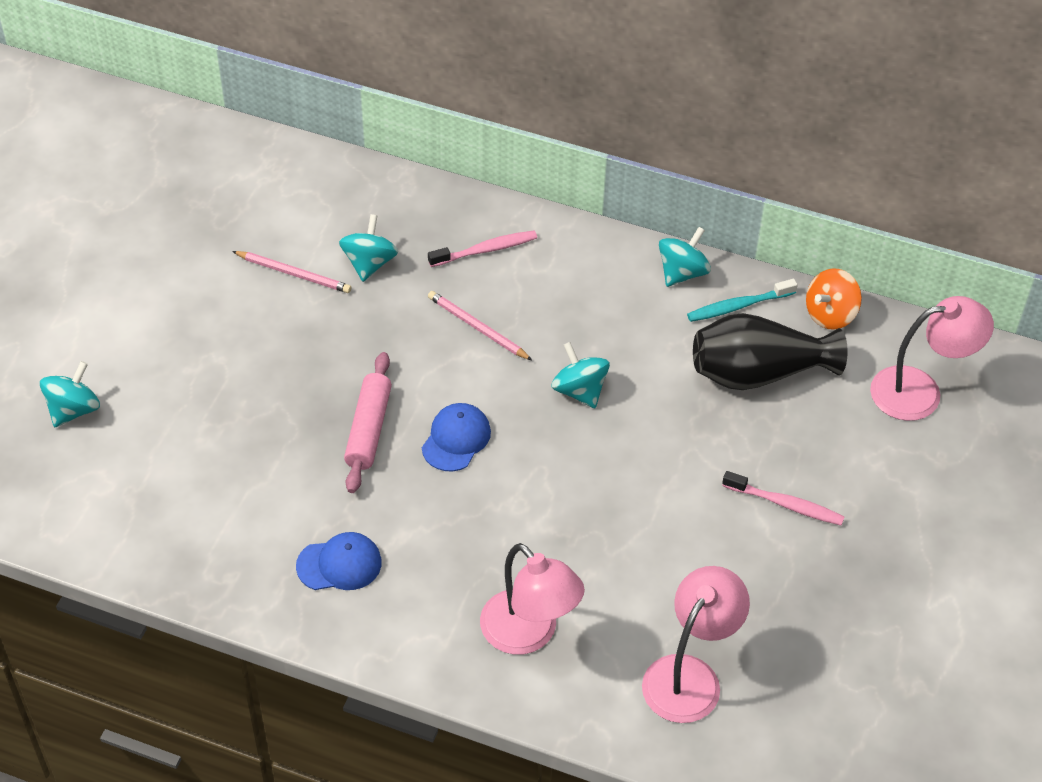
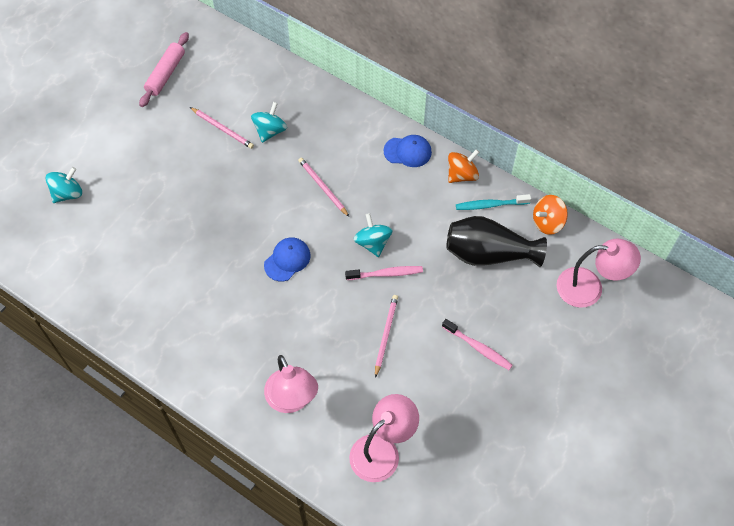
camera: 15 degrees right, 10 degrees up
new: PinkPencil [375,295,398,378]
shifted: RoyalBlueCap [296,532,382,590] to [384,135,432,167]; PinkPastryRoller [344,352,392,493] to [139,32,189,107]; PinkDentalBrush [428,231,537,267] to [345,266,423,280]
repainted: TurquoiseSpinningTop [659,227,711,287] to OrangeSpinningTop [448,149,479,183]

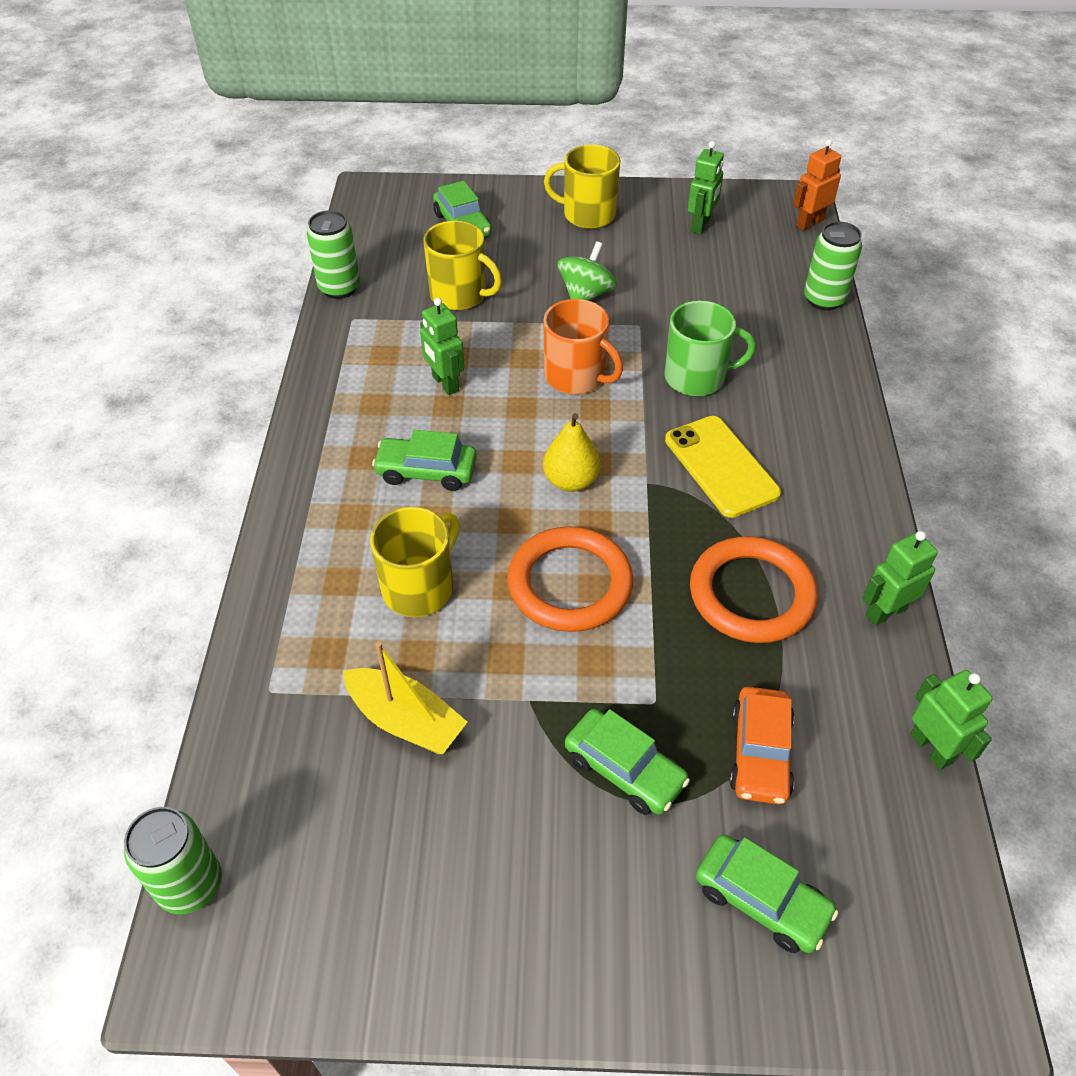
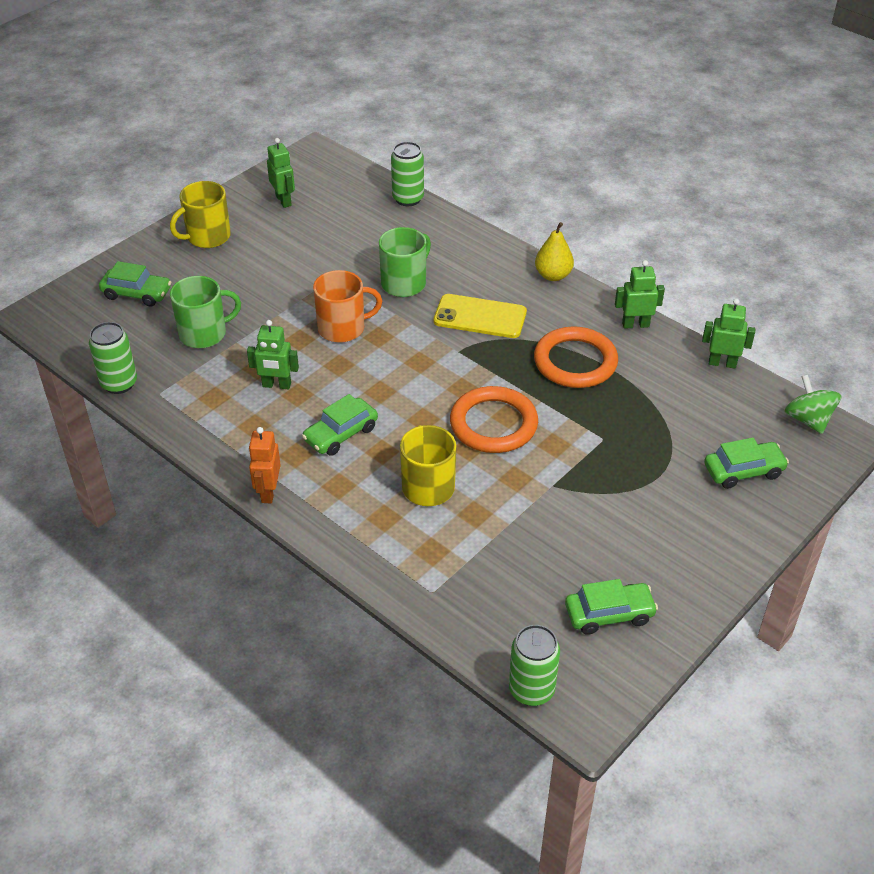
camera: 50 degrees left, 5 degrees down
gone: YellowSailboat [343,642,467,754]; OrangeAutomobile [729,687,794,805]
shifted: YellowPearFruit [543,413,601,492] to [535,222,574,281]; EmeraldSpinningTop [558,241,617,301] to [785,375,842,434]; EmeraldAutomobile [565,709,690,815] to [565,579,658,635]; OrangeToyRobot [793,139,841,231] to [249,427,281,503]
repainted: YellowTeaMug [424,220,502,310] to EmeraldTeaMug [170,276,241,348]
rotated: EmeraldToyRobot [862,531,938,626] = [615,260,665,329] 75 degrees clockwise

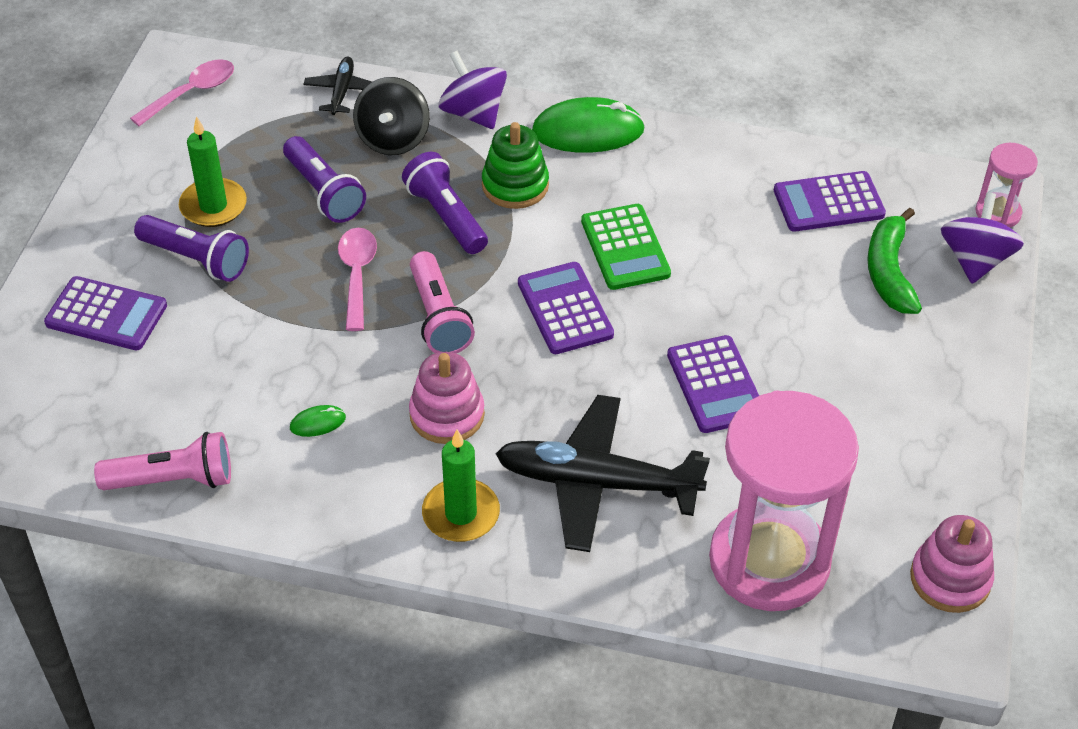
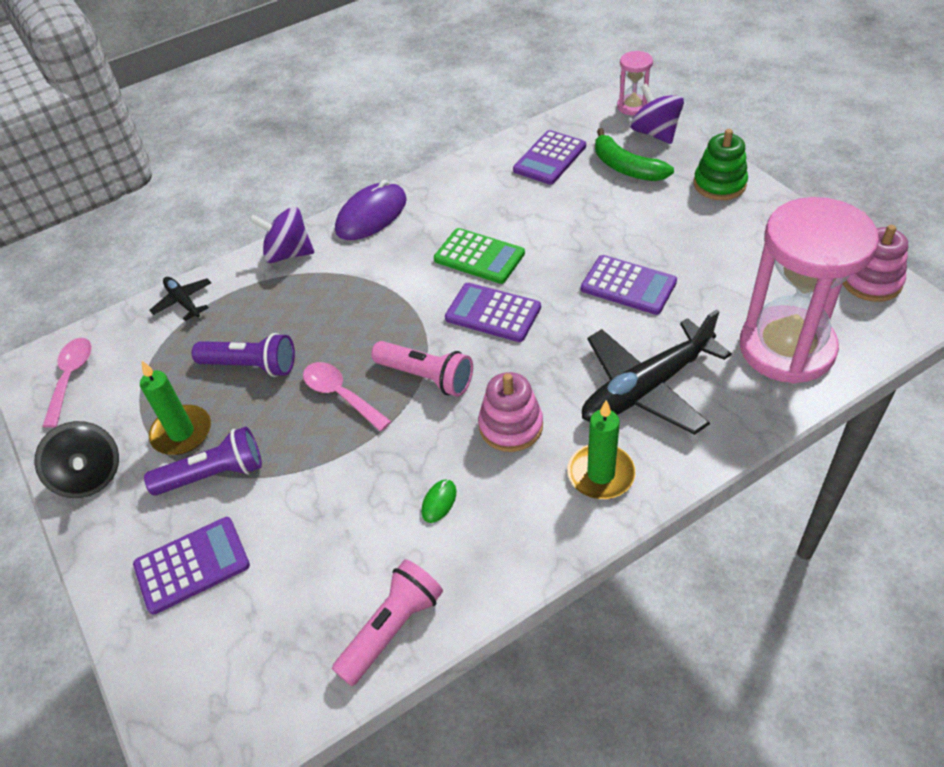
camera: 40 degrees left, 0 degrees up
gone: VioletPocketTorch [402,152,488,254]
shifted: EbonySpinningTop [353,77,430,155] to [34,421,119,498]; EmeraldRingStacker [482,122,549,209] to [694,129,748,200]
repainted: EmeraldMouse [532,97,645,153] to VioletMouse [335,180,407,240]

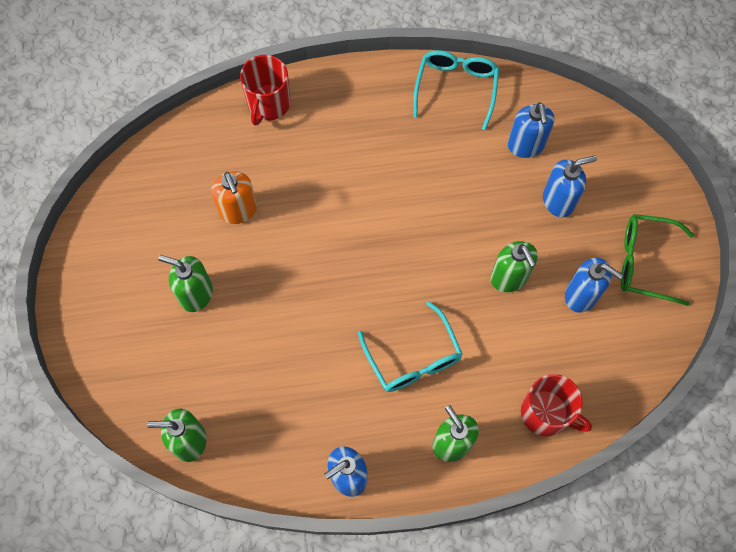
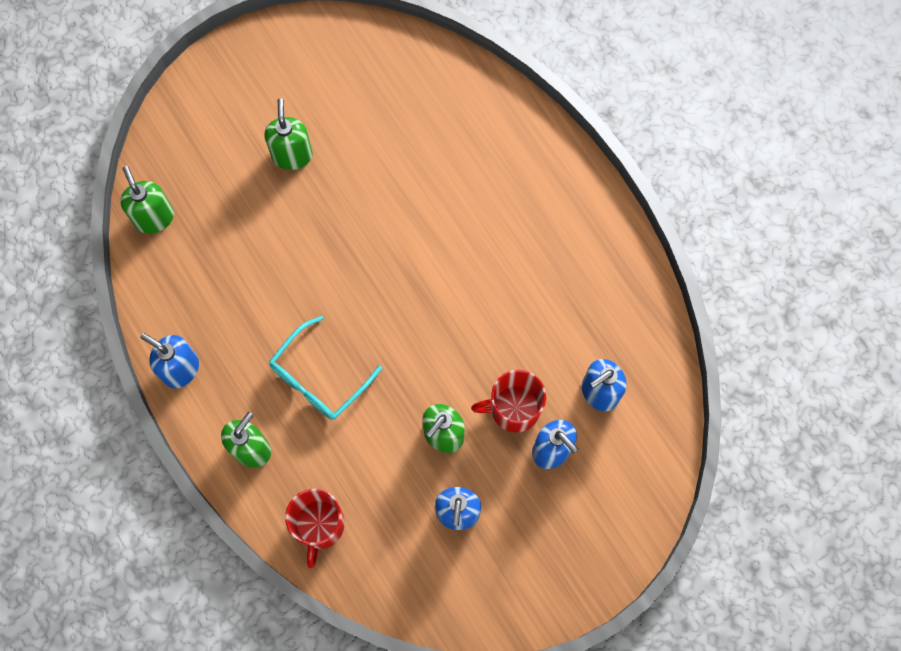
camera: 65 degrees right, 5 degrees up
gone: OrangeSoapDispenser [211,171,257,224]; TurquoiseGlasses [413,50,499,130]; EmeraldGlasses [621,214,694,306]
shifted: RedTeaMug [240,55,291,126] to [471,370,546,432]

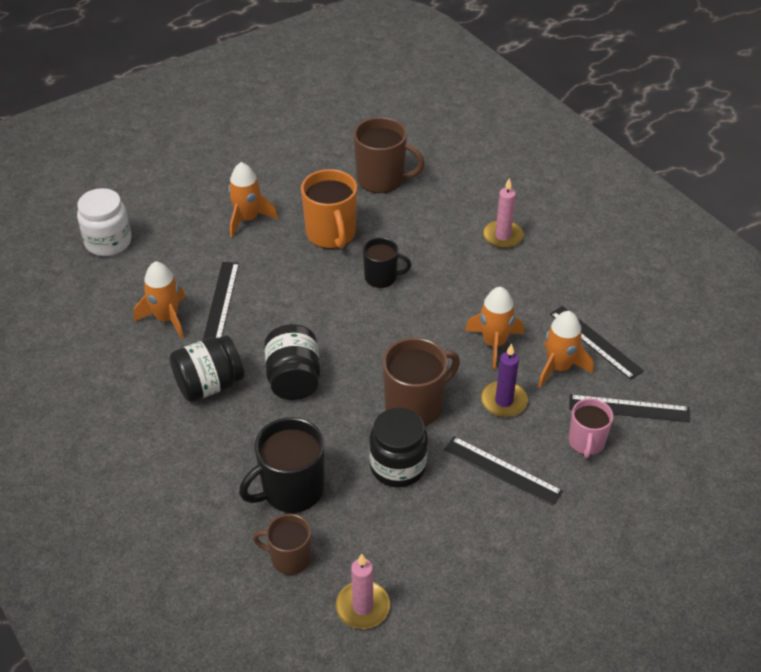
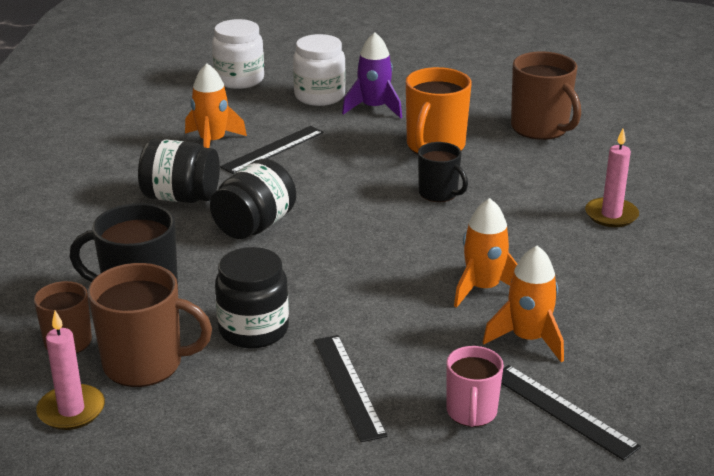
camera: 40 degrees right, 15 degrees down
gone: VioletPillarCandle [481,343,528,417]; EbonyStraightedge [550,306,644,380]
new: PureWhitePreserveJar [293,34,346,106]
shifted: RussetTeaMug [383,338,460,426] to [88,263,212,387]
repainted: OrangeSpaceship [228,162,278,237] to VioletSpaceship [342,32,402,119]
rotated: PinkTeaMug [569,398,613,458] = [446,346,504,427] 45 degrees counterclockwise

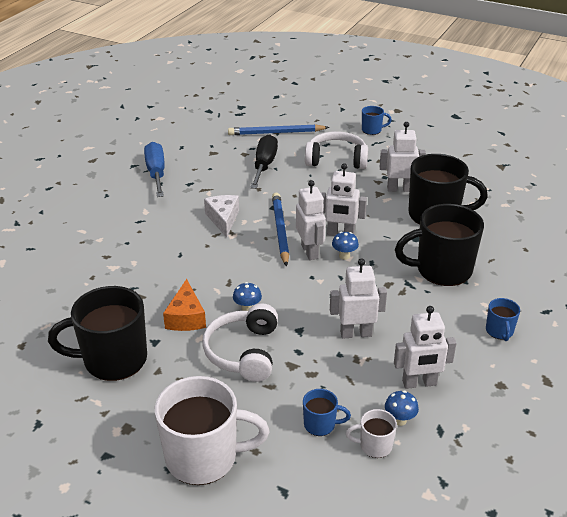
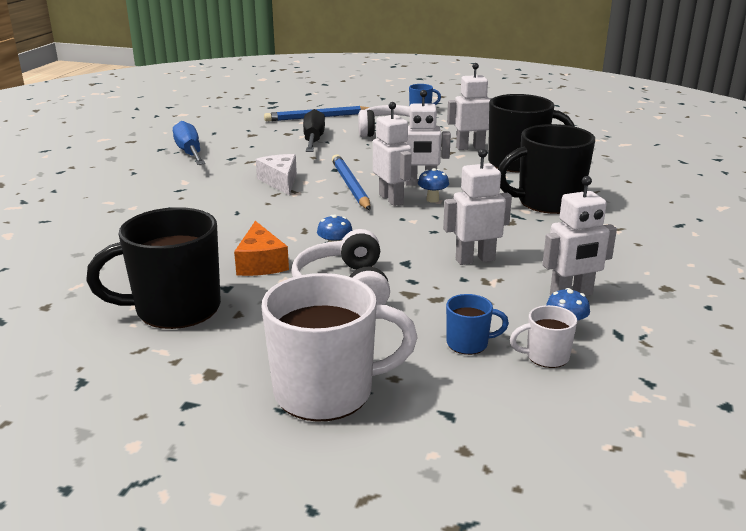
camera: 10 degrees left, 10 degrees down
gone: RoyalBlueTeaMug [486,298,520,341]

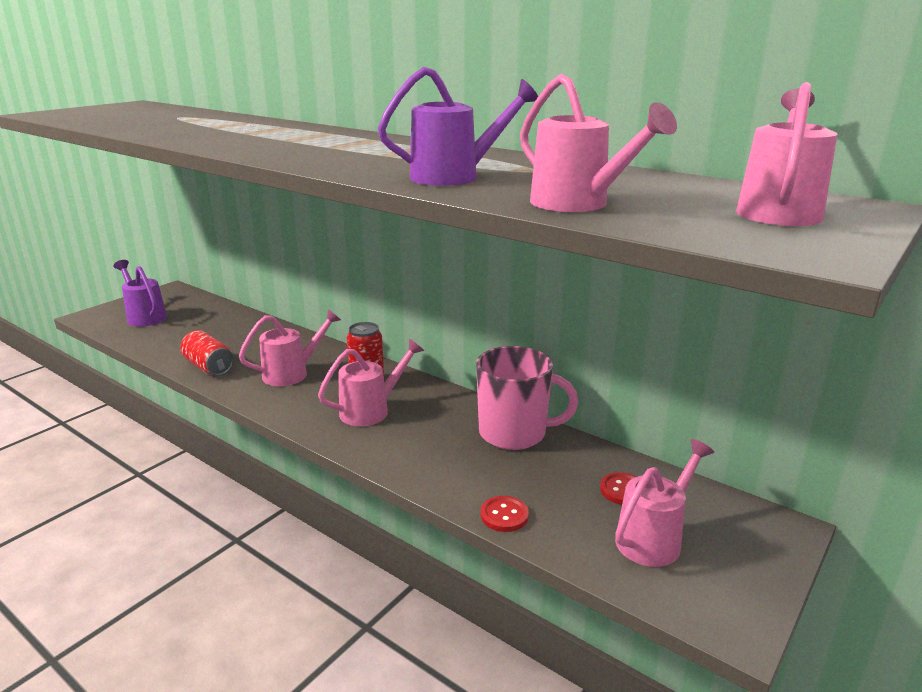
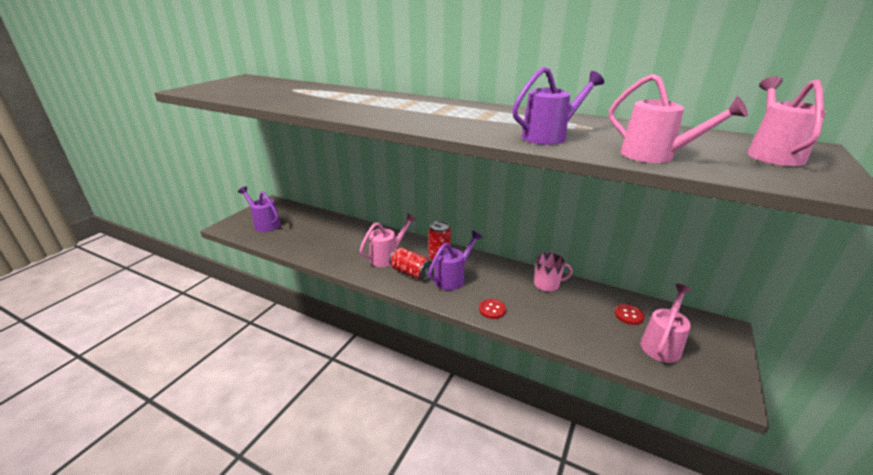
camera: 10 degrees left, 5 degrees up
shifted: RedSodaCan [180,330,234,376] to [389,248,432,280]; RedButton [481,496,529,532] to [479,299,506,319]
repainted: PinkWateringPot [318,339,424,427] to VioletWateringPot [428,231,482,290]
scaled: PinkTeaMug [476,346,578,450] = [534,252,572,292] x0.61

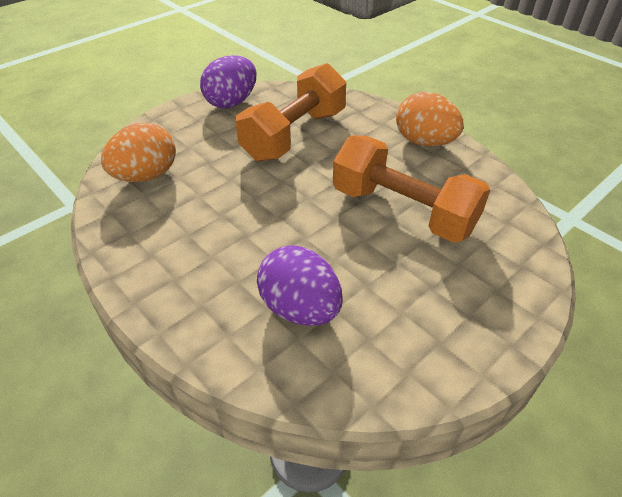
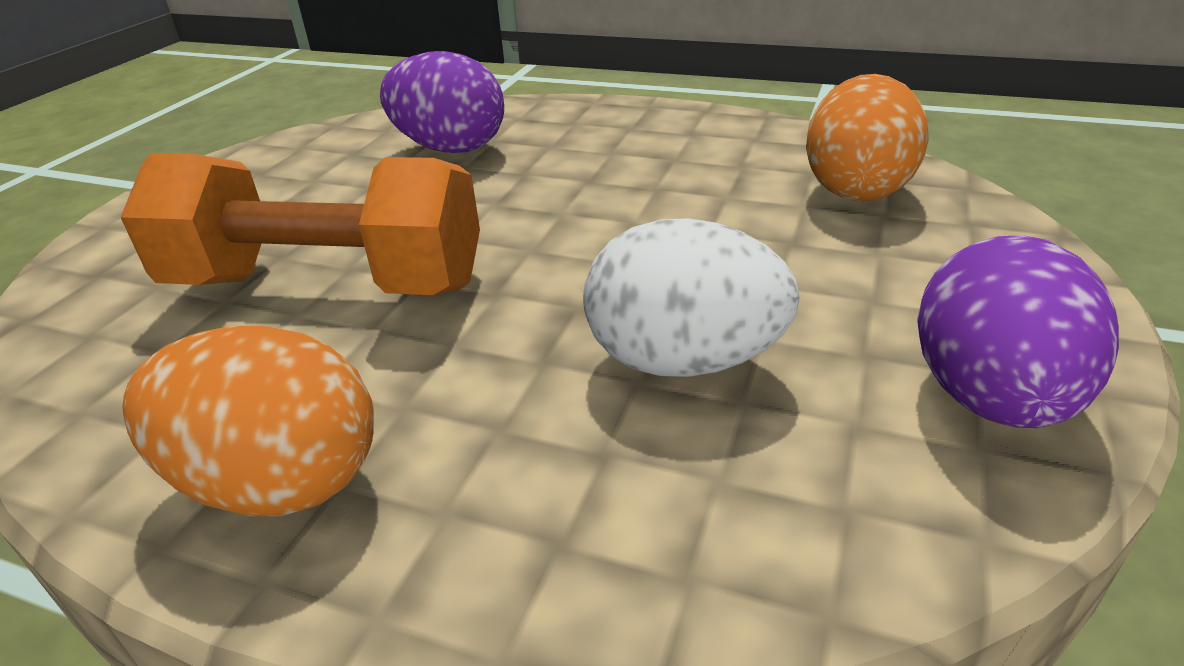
camera: 155 degrees right, 10 degrees down
swapped: OrangeFreeWeight [236,63,346,162] to PureWhiteEggShape [583,218,800,377]

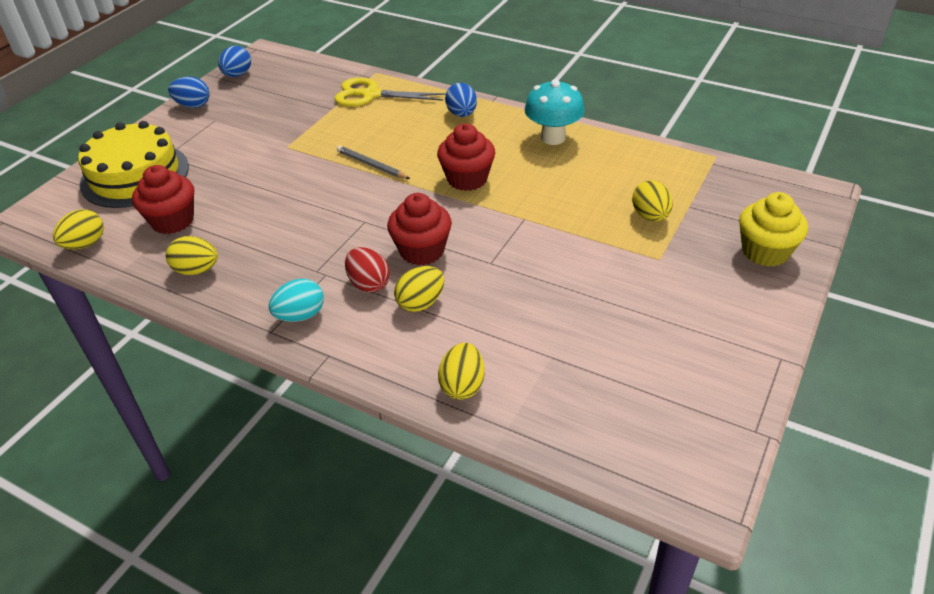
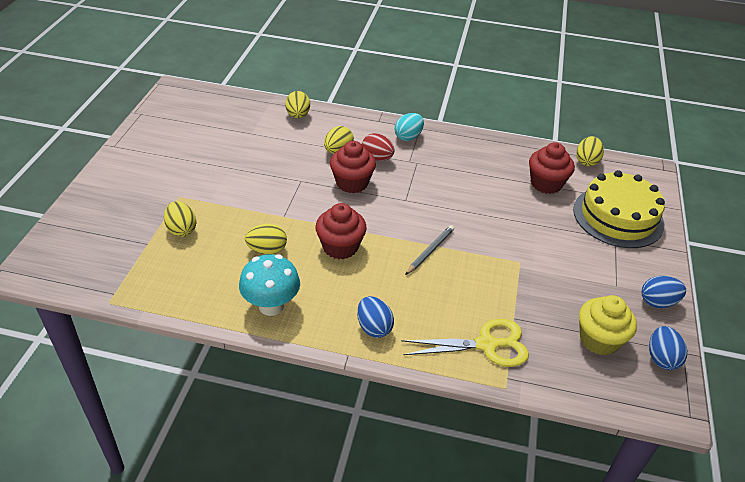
camera: 160 degrees right, 0 degrees up
shifted: YellowEggShape [166,236,218,275] to [245,224,287,255]; YellowFairyCake [739,192,808,267] to [579,295,637,355]
rotated: GreyPencil [337,145,410,179] = [405,225,454,275] 75 degrees counterclockwise

